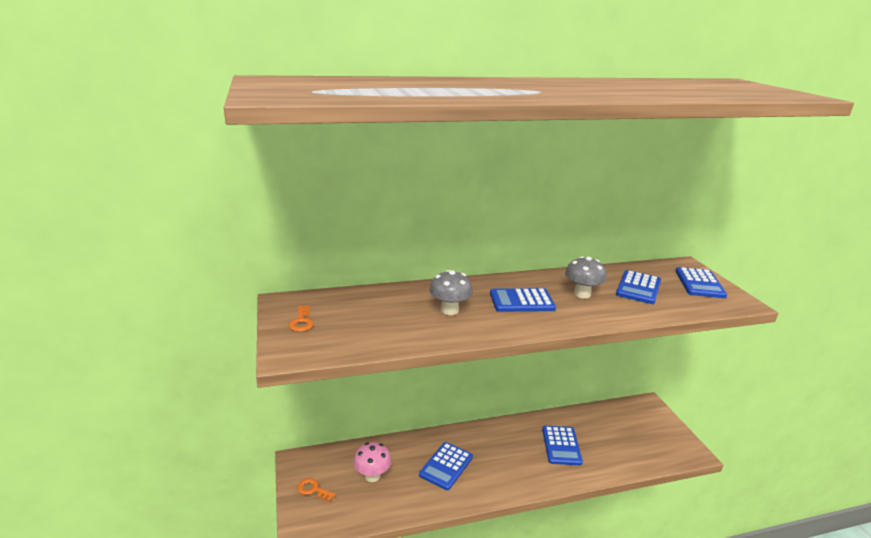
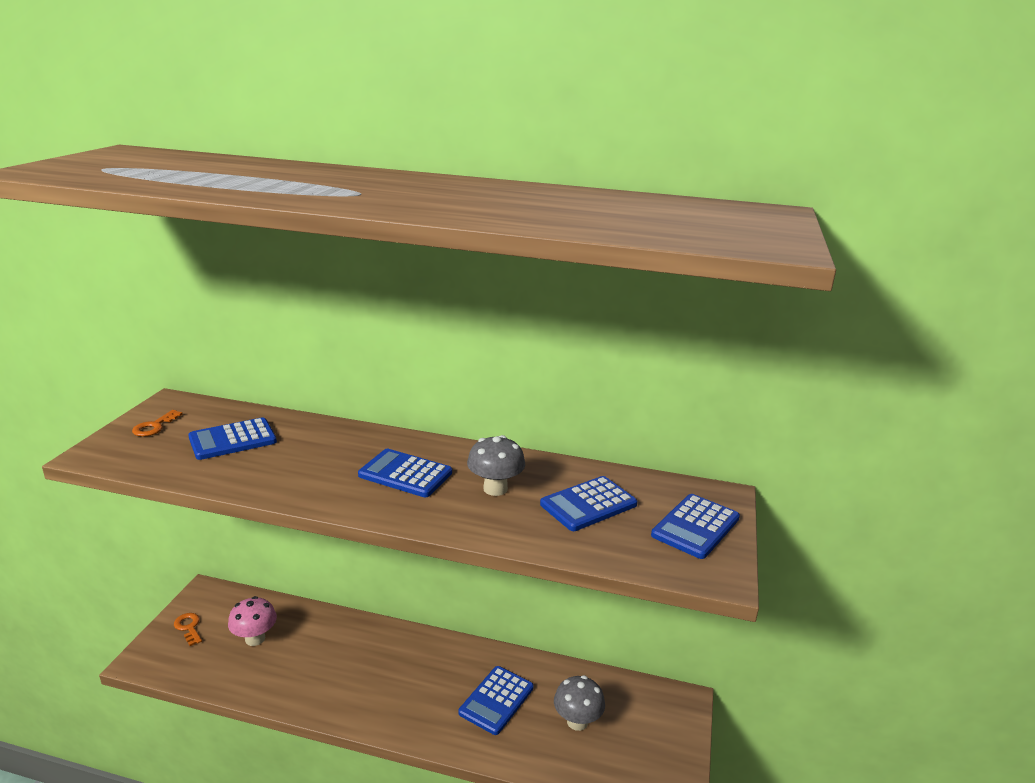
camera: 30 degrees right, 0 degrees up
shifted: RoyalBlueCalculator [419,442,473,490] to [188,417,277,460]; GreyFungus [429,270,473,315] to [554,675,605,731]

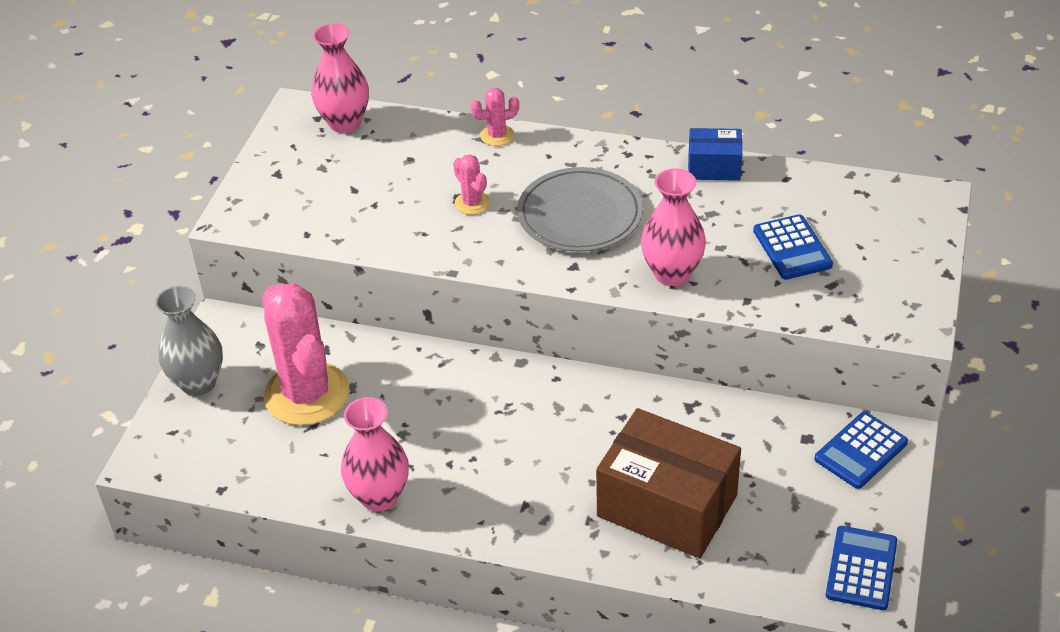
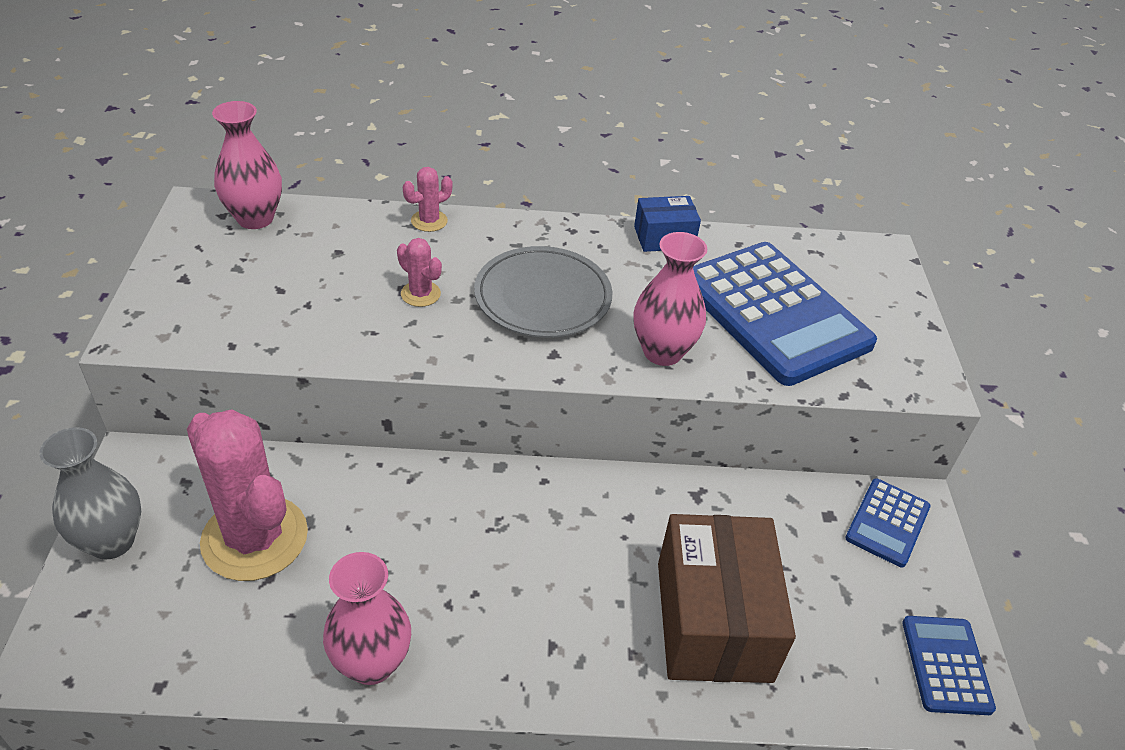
camera: 20 degrees left, 0 degrees up
rotated: RussetBox [596,408,741,558] = [658,514,796,683] 75 degrees clockwise
scaled: RoyalBlueCalculator [753,214,833,280] = [693,242,877,386] x2.07

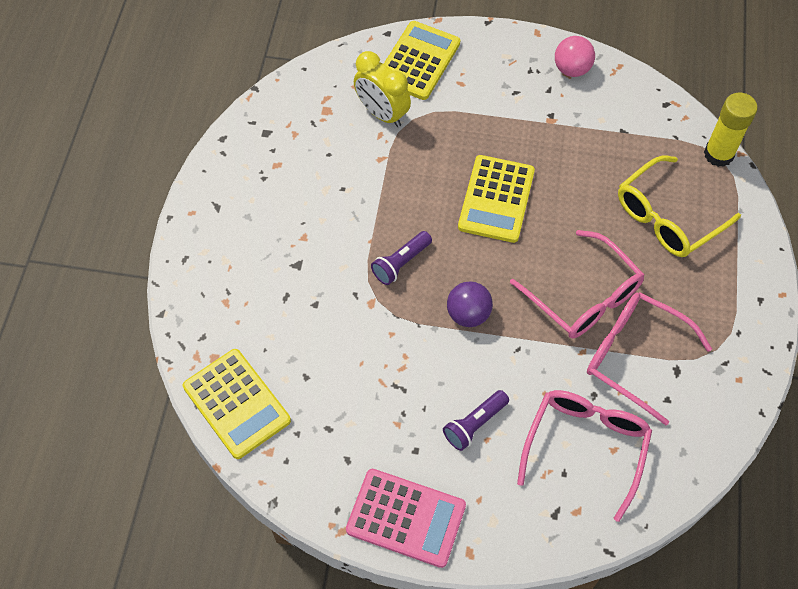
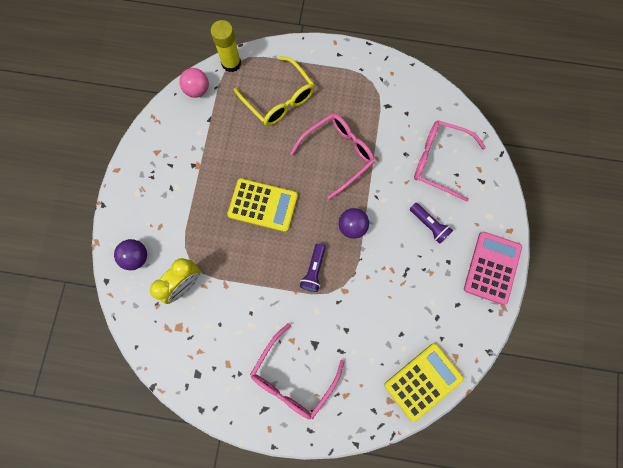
camera: 90 degrees left, 15 degrees up
shifted: PinkBall [555,36,595,77] to [179,68,209,98]; PinkGlasses [587,292,712,425] to [250,323,344,419]
swapped: YellowCalculator [384,21,460,100] to VioletBall [114,239,147,270]
rotated: VioletPocketTorch [371,231,432,285] = [300,244,325,292] 60 degrees clockwise

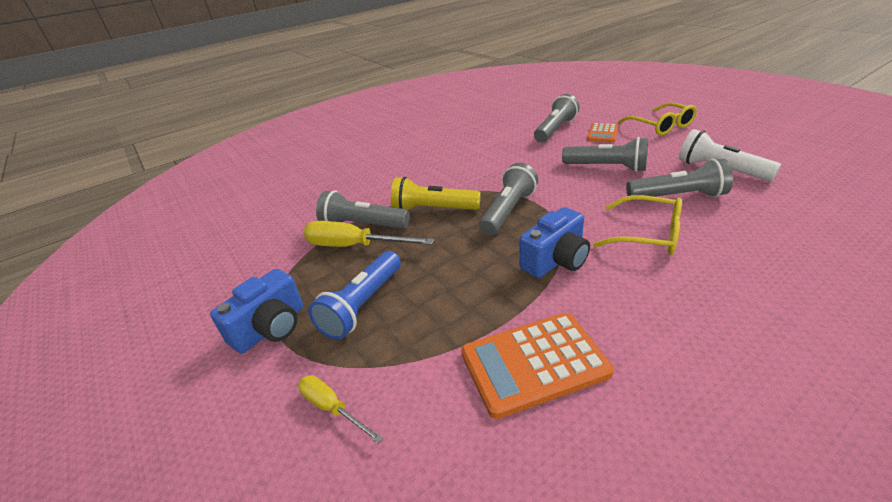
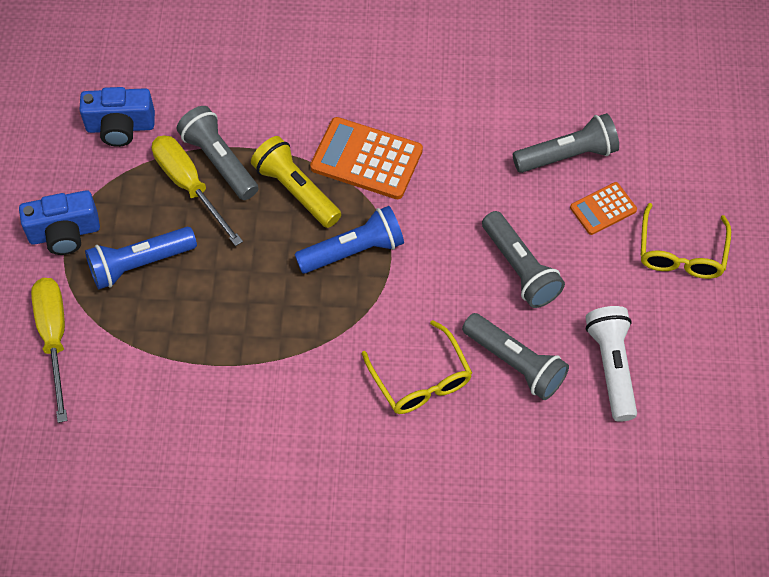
camera: 35 degrees right, 25 degrees up
shifted: OrangeCalculator [461,312,614,419] to [310,117,423,199]; RoyalBluePhotoCamera [519,207,590,278] to [79,87,155,147]
repainted: GreyPocketTorch [479,163,538,236] to RoyalBluePocketTorch [295,206,404,274]
scaled: YellowScrewdriver [298,375,383,444] = [31,278,68,423] x1.75

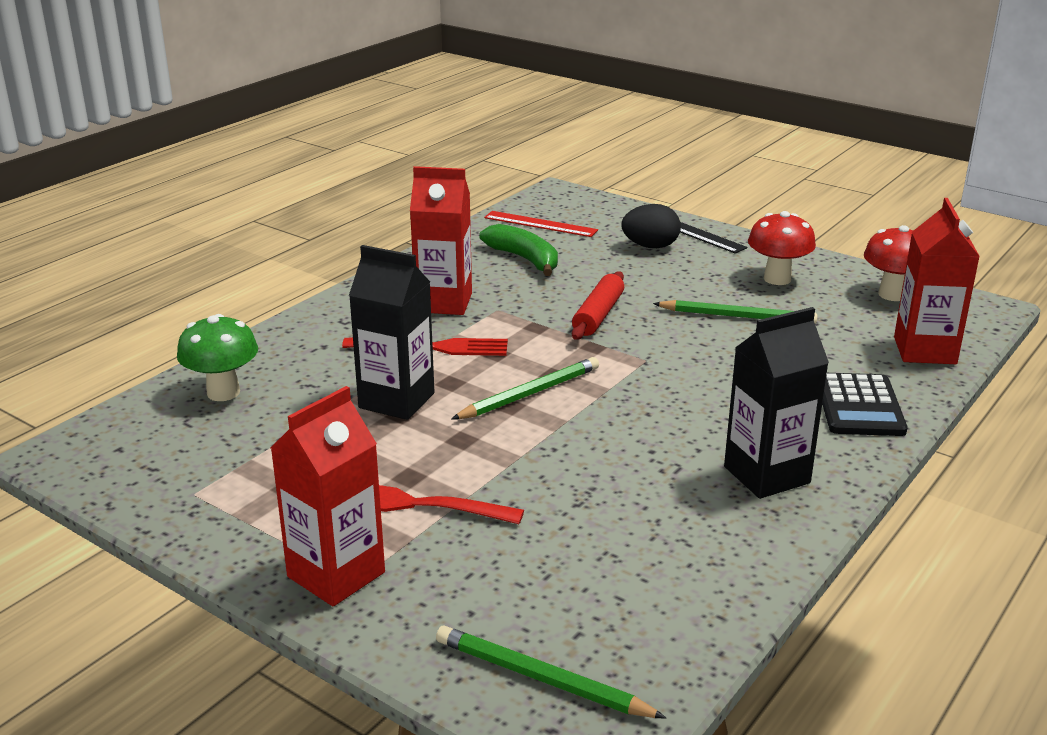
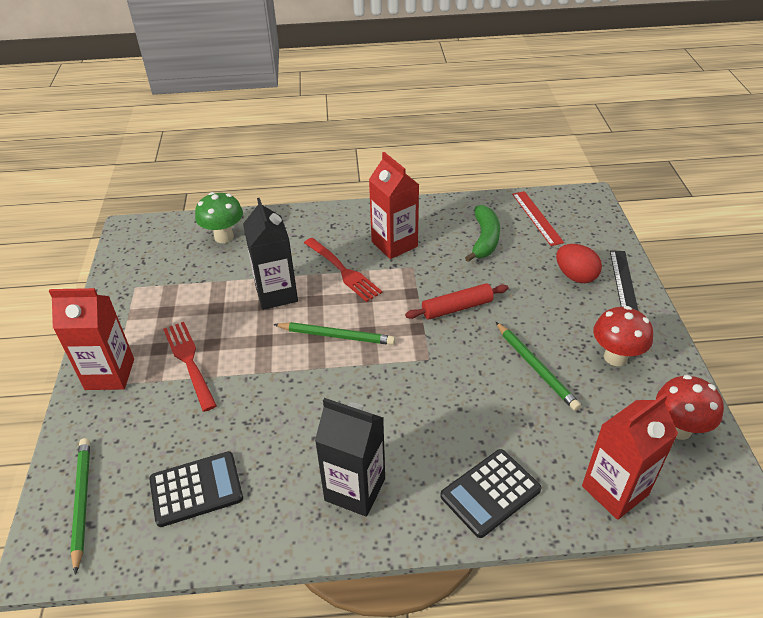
camera: 50 degrees right, 15 degrees up
new: EbonyCalculator [149,451,243,527]
repainted: EbonyEggShape [622,204,681,248] to RedEggShape [556,244,602,283]

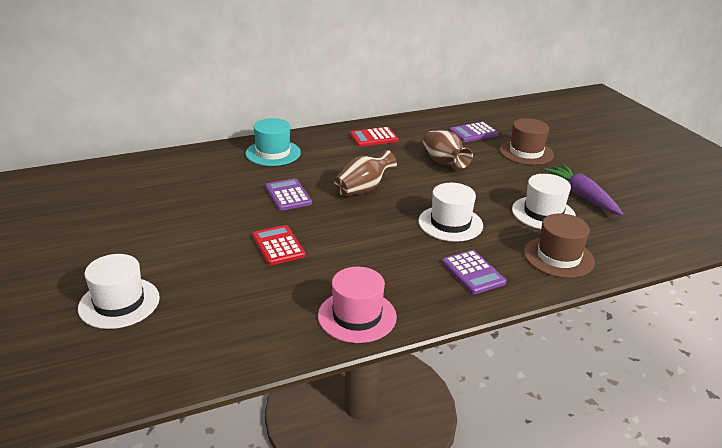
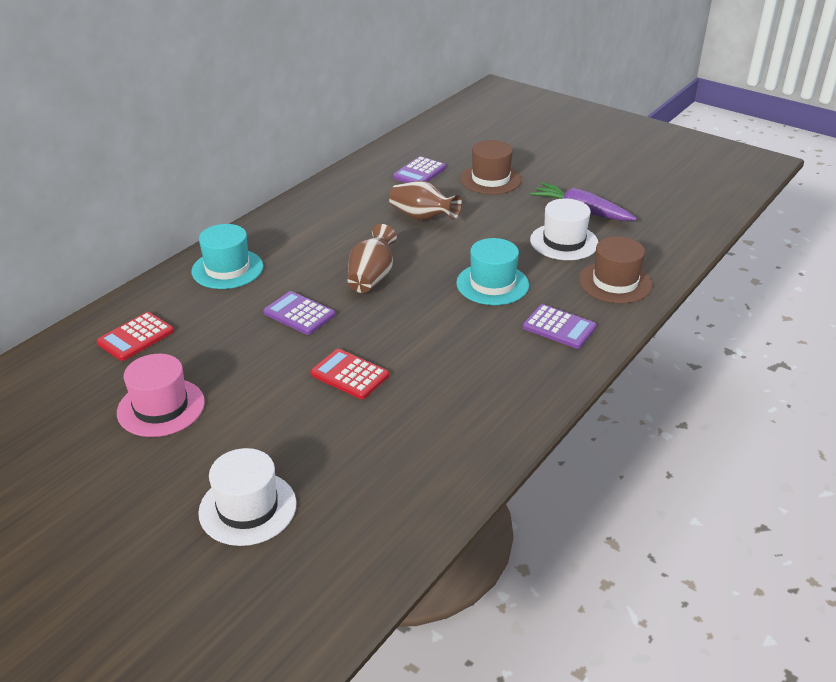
camera: 30 degrees left, 5 degrees up
shifted: PinkHat [318,267,397,343] to [117,354,205,437]; RedCalculator [350,127,398,147] to [97,312,174,361]
repainted: PureWhiteHat [419,183,483,242] to TurquoiseHat [456,238,529,305]

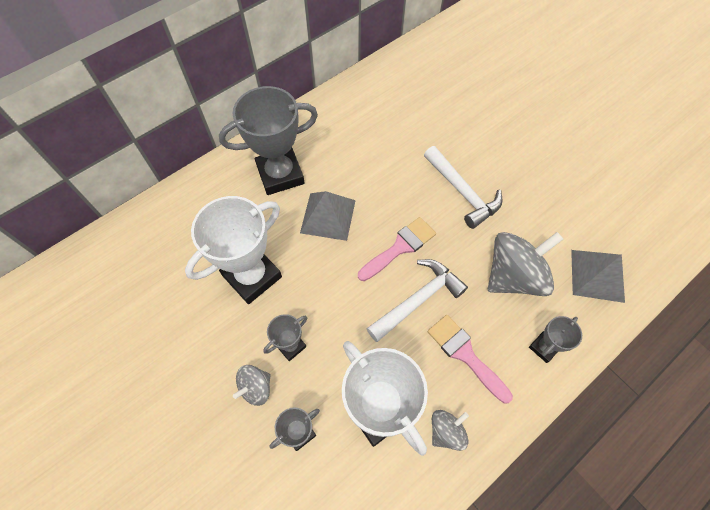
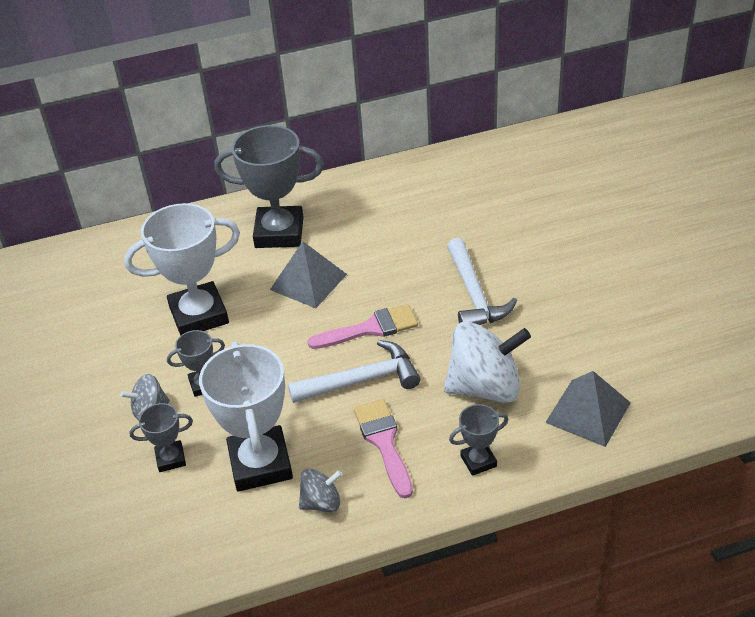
camera: 25 degrees right, 20 degrees down
repainted: GreySpinningTop [488,232,563,296] to PureWhiteSpinningTop [444,322,531,403]

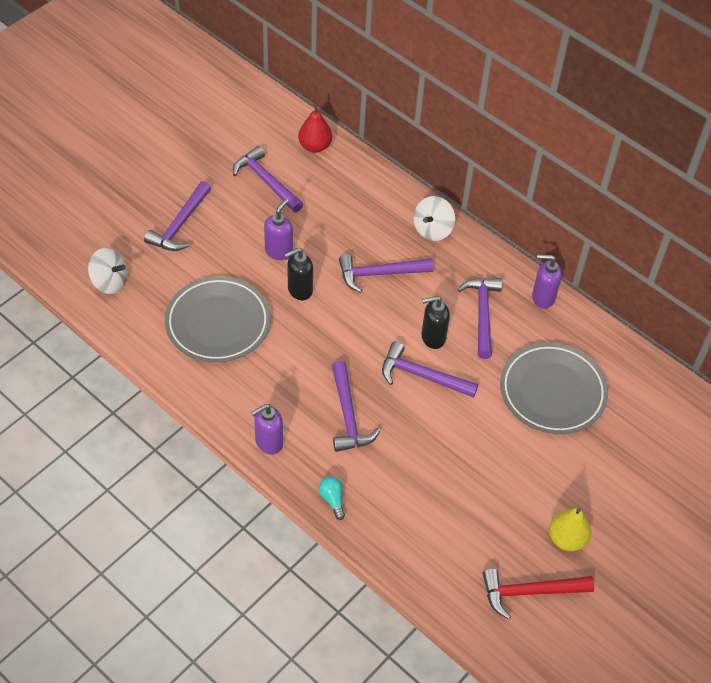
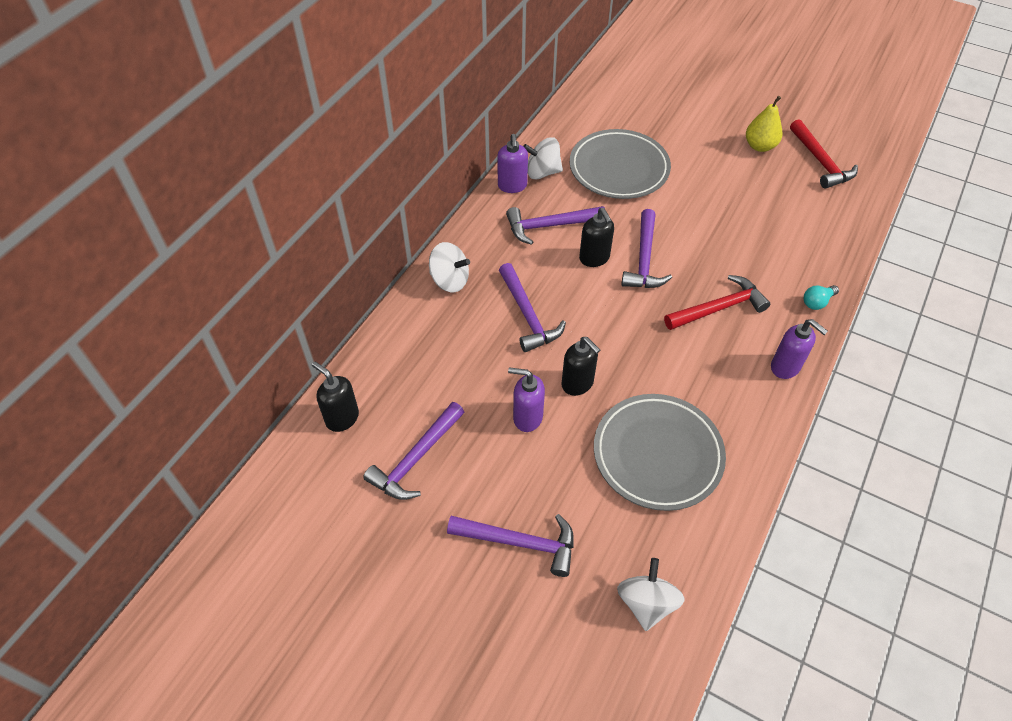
camera: 100 degrees left, 0 degrees up
new: PureWhiteSpinningTop [523,137,563,180]
swapped: RedPearFruit [298,103,332,153] to EbonySoapDispenser [312,361,359,432]
repainted: VioletClawHammer [332,361,380,452] to RedClawHammer [664,275,770,330]

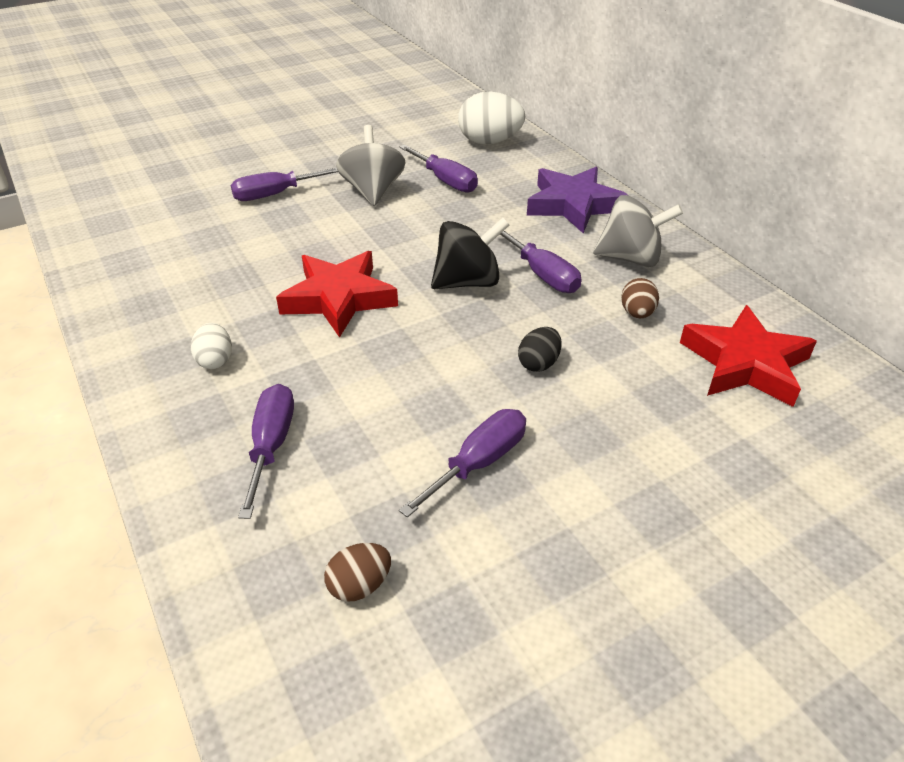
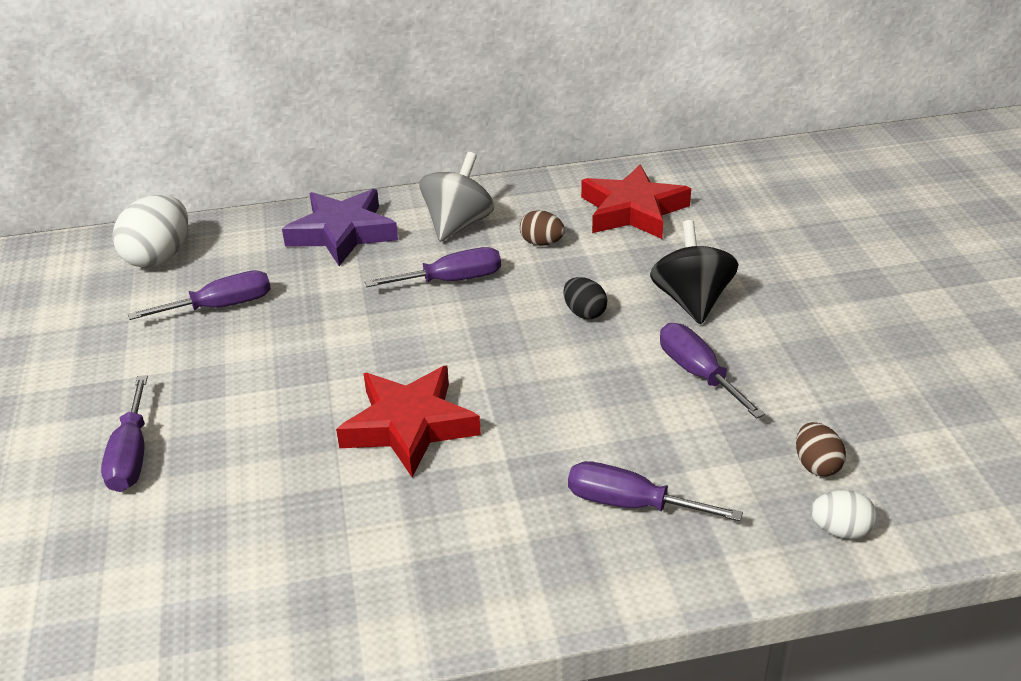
camera: 70 degrees left, 5 degrees down
gone: GreySpinningTop [336,125,406,206]
shifted: PureWhiteEggShape [191,323,232,369] to [811,490,877,539]; EbonySpinningTop [431,217,509,289] to [650,220,739,324]

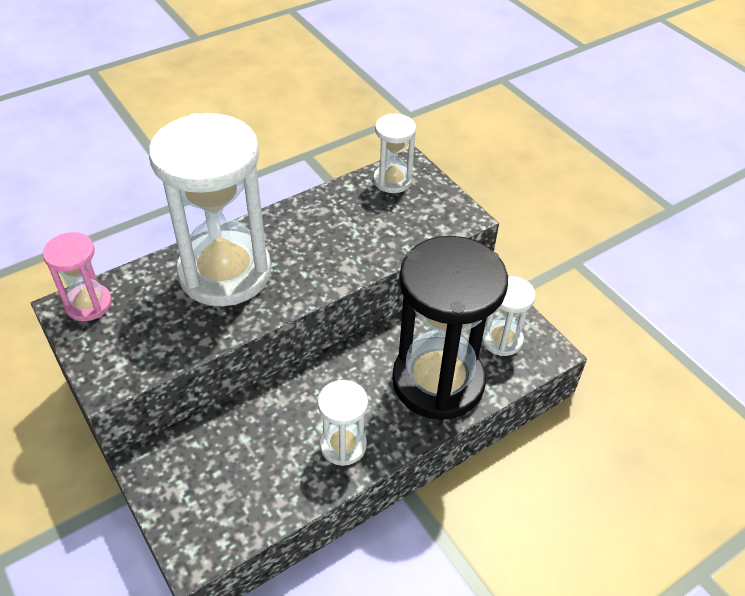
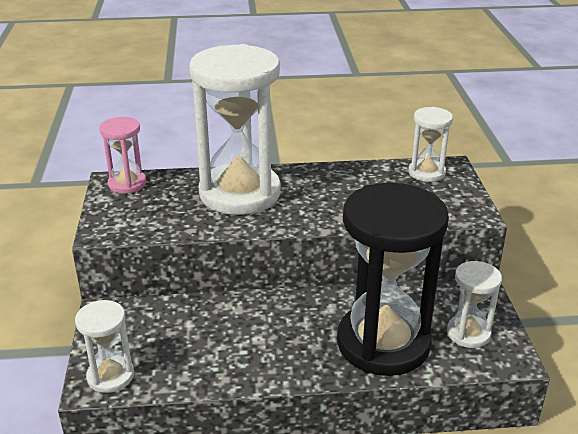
camera: 30 degrees right, 15 degrees down
shifted: PureWhiteSandglass [318,380,368,466] to [75,300,134,393]

